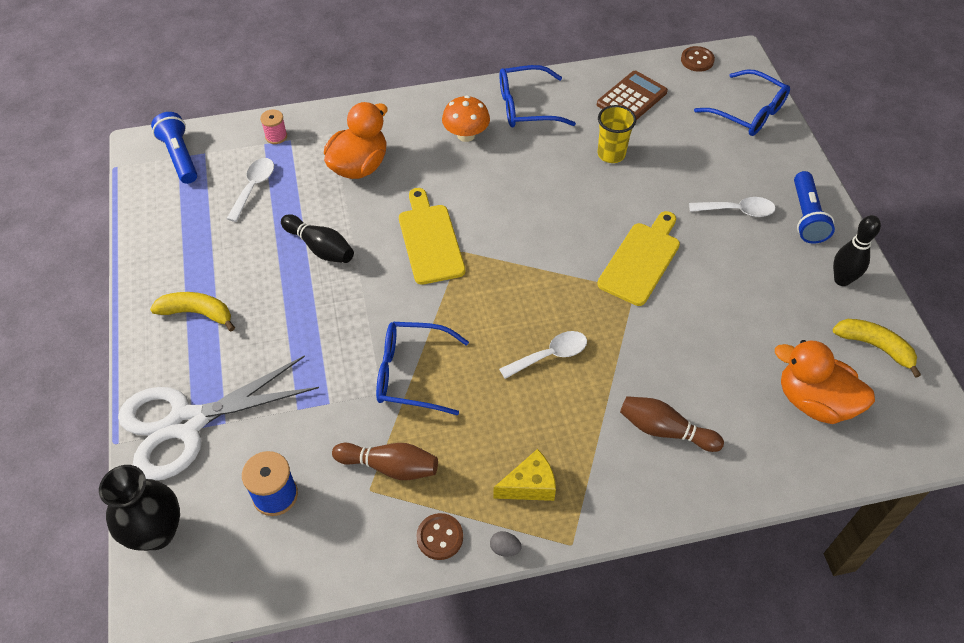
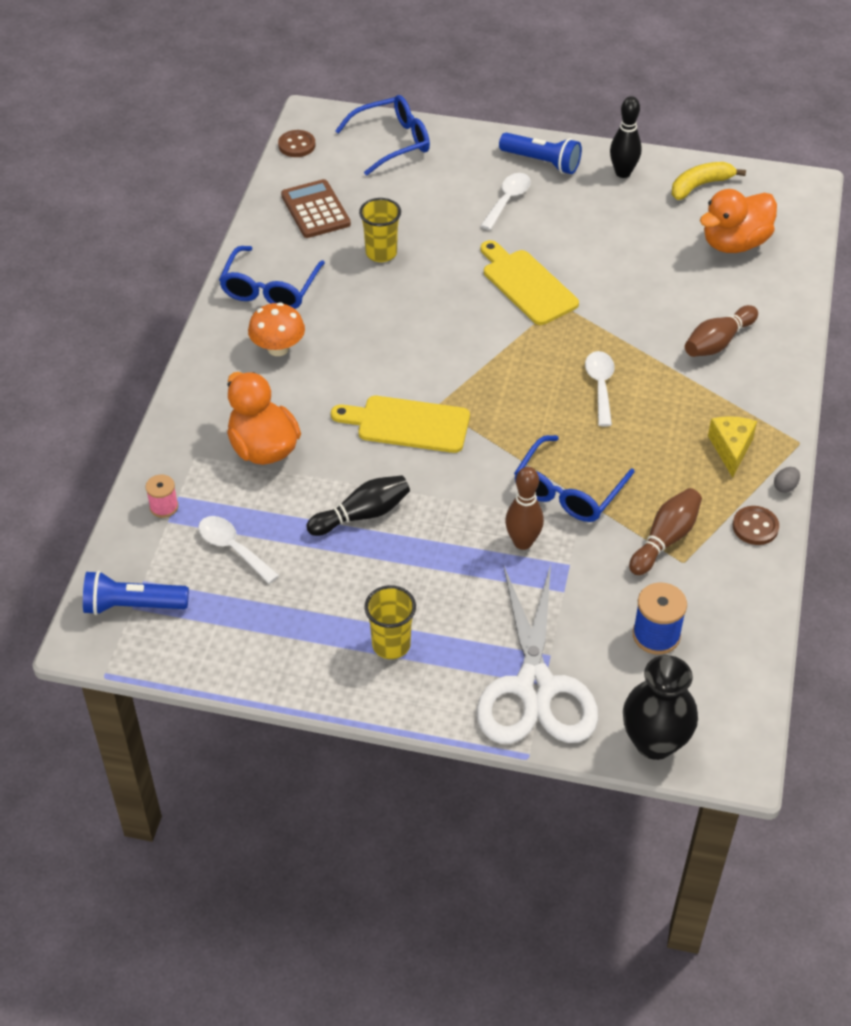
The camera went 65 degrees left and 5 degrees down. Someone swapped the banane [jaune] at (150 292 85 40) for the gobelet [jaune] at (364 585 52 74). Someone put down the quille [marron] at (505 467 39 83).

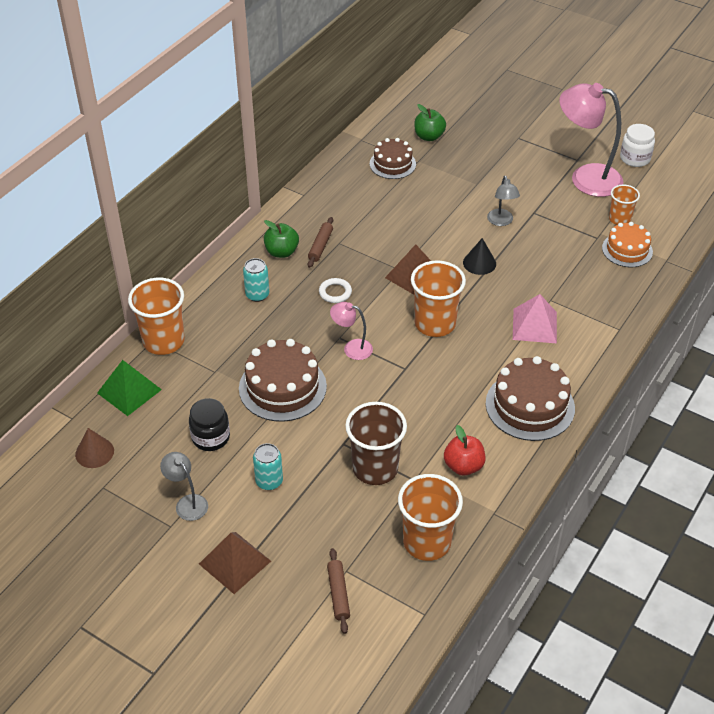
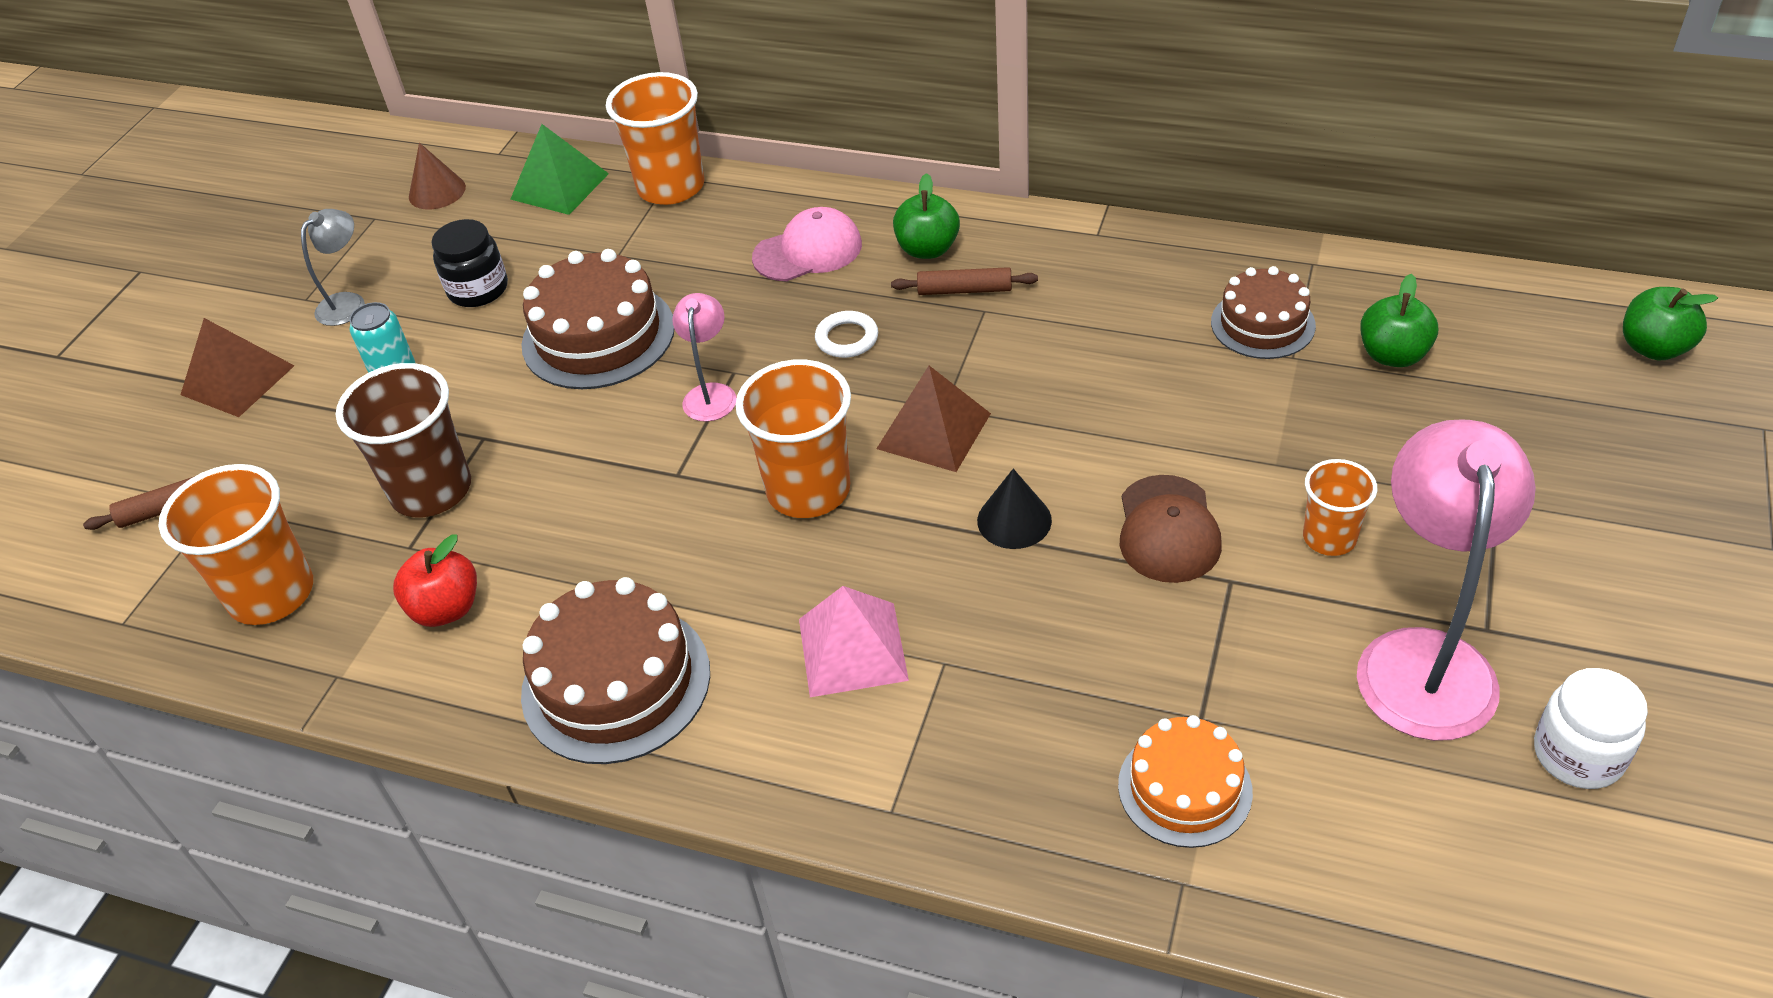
The camera went 80 degrees right and 0 degrees up. Someone swapped the canette [turquoise] at (243 258 26 44) for the casquette [rose] at (752 207 110 74). Someone swapped the lampe [gris] at (487 176 33 50) for the casquette [marron] at (1120 475 102 108). Someone carried the gobelet [orange] from (609 185 31 40) to (1303 459 74 97). Someone put down the pomme [vert] at (1623 287 95 73).

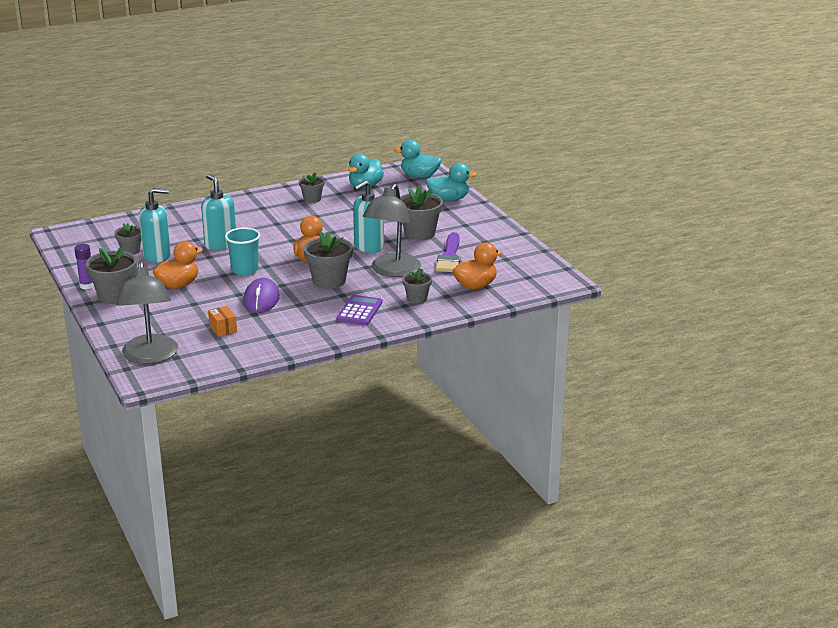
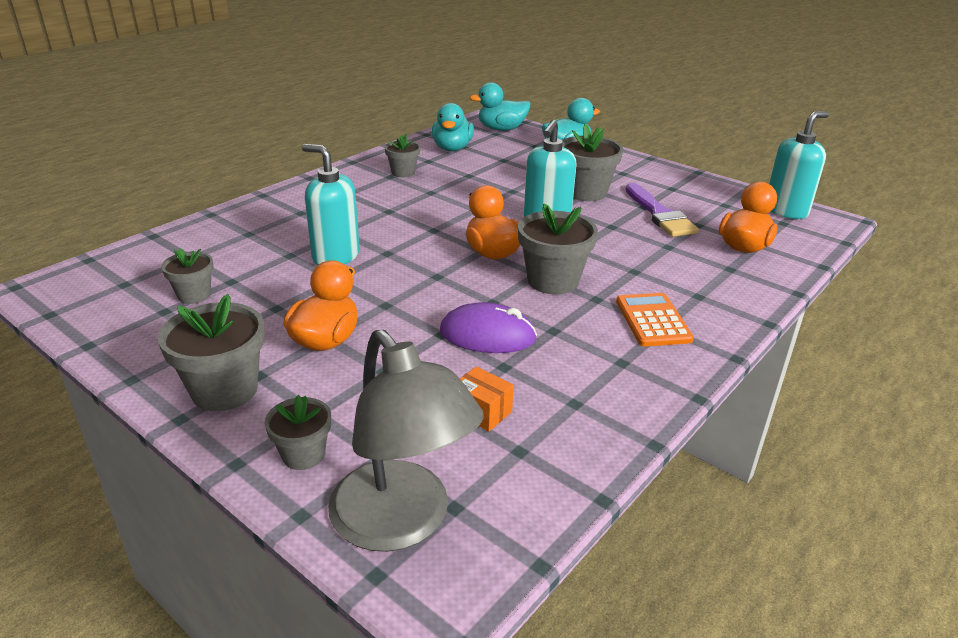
The camera went 25 degrees left and 5 degrees up. Someone carried the pot de fleurs [gris] from (402 268 30 36) to (265 395 66 75). Someone rotated the souris [violet] at (243 278 37 35) by 60 degrees counterclockwise. Someone repainted the calculatrice [violet] at (336 295 46 30), which became the calculatrice [orange] at (616 293 78 54). Someone carried the distributeur de savon [turquoise] from (139 188 32 75) to (769 111 60 108). Someone took away the bâton de colle [violet] at (74 244 20 45). Someone took away the gobelet [turquoise] at (225 227 35 48). Someone took away the lampe [gris] at (363 184 58 93).

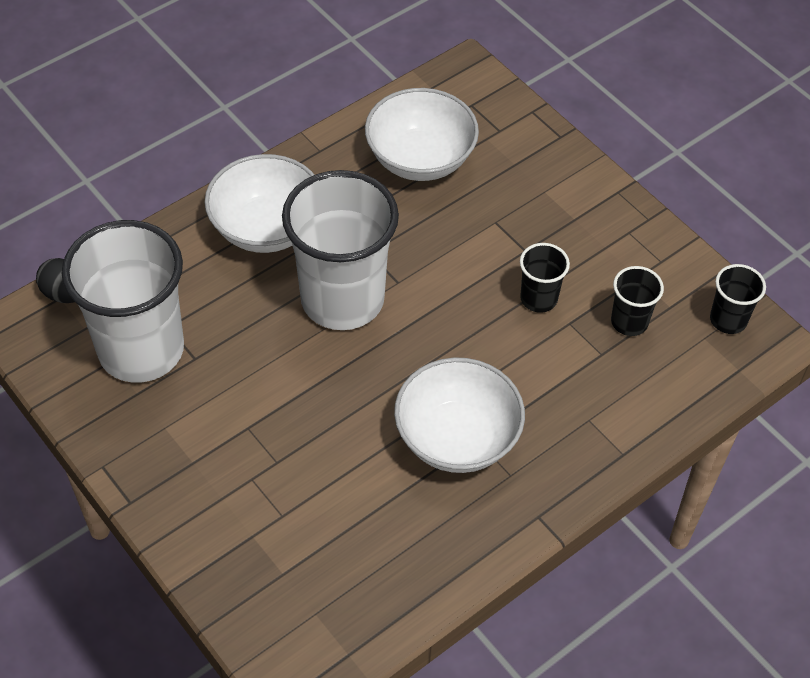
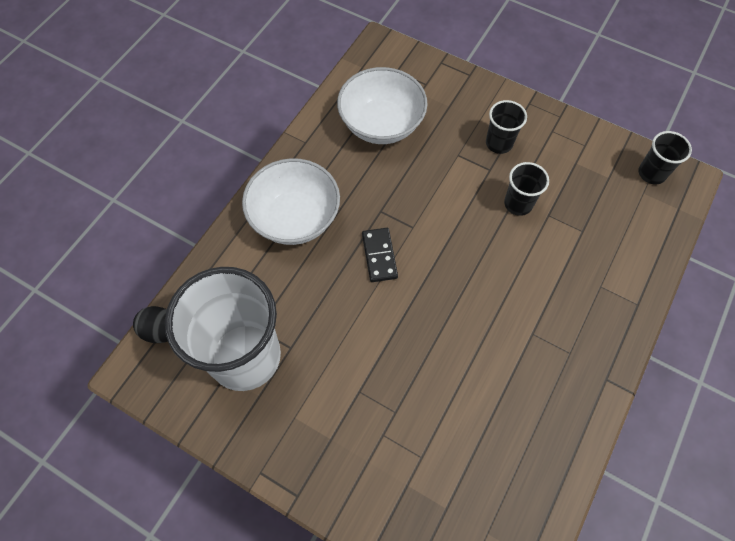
The camera went 20 degrees left and 10 degrees up. Someone swapped the gobelet [blanc] at (282 170 117 160) for the domino [noir] at (362 228 36 54). Someone carried the gobelet [noir] from (611 266 53 70) to (486 100 41 54). Someone took away the bol [blanc] at (394 357 131 116).

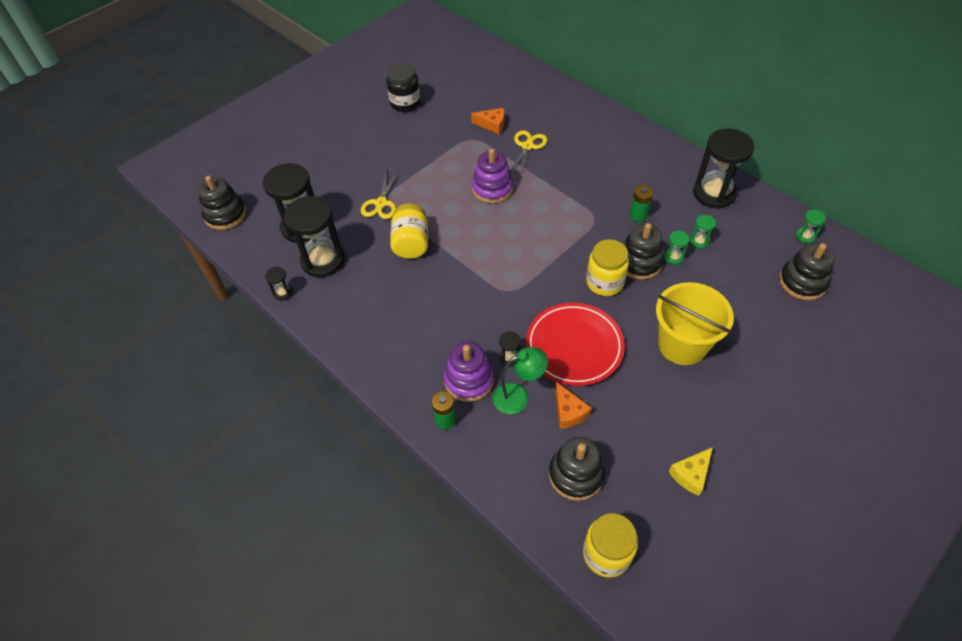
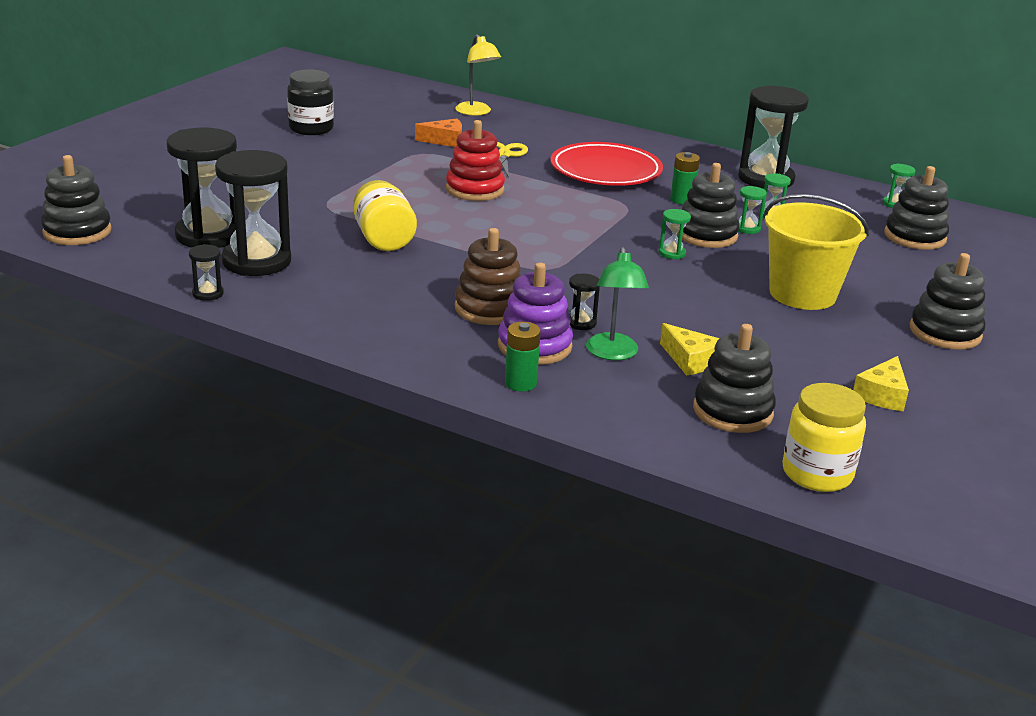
The camera went 20 degrees left and 25 degrees down. Someone repainted the jouet à empiler [violet] at (472 149 41 54), which became the jouet à empiler [rouge] at (446 120 59 81). Someone put down the lampe [jaune] at (455 34 46 82). Someone put down the jouet à empiler [marron] at (455 228 66 97). Someone carried the assiette [rouge] from (526 303 99 83) to (550 142 113 44). Someone rotated the lampe [vert] at (493 347 55 67) by 120 degrees clockwise. Someone swapped the bocal [jaune] at (586 239 43 57) for the sablier [vert] at (659 209 32 50). Someone repainted the fromage [orange] at (555 382 37 47), which became the fromage [jaune] at (660 323 60 53). Someone put down the jouet à empiler [noir] at (910 253 76 97). Someone took away the ciseaux [jaune] at (361 171 38 48).

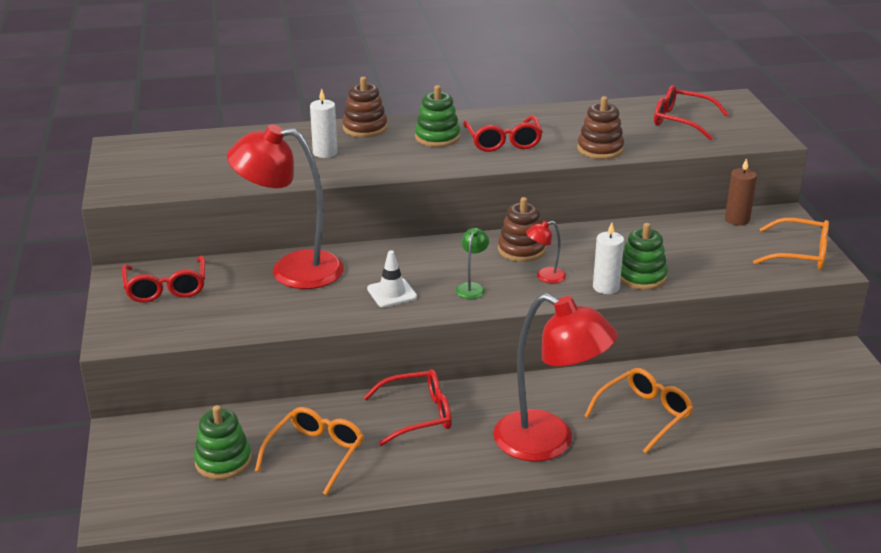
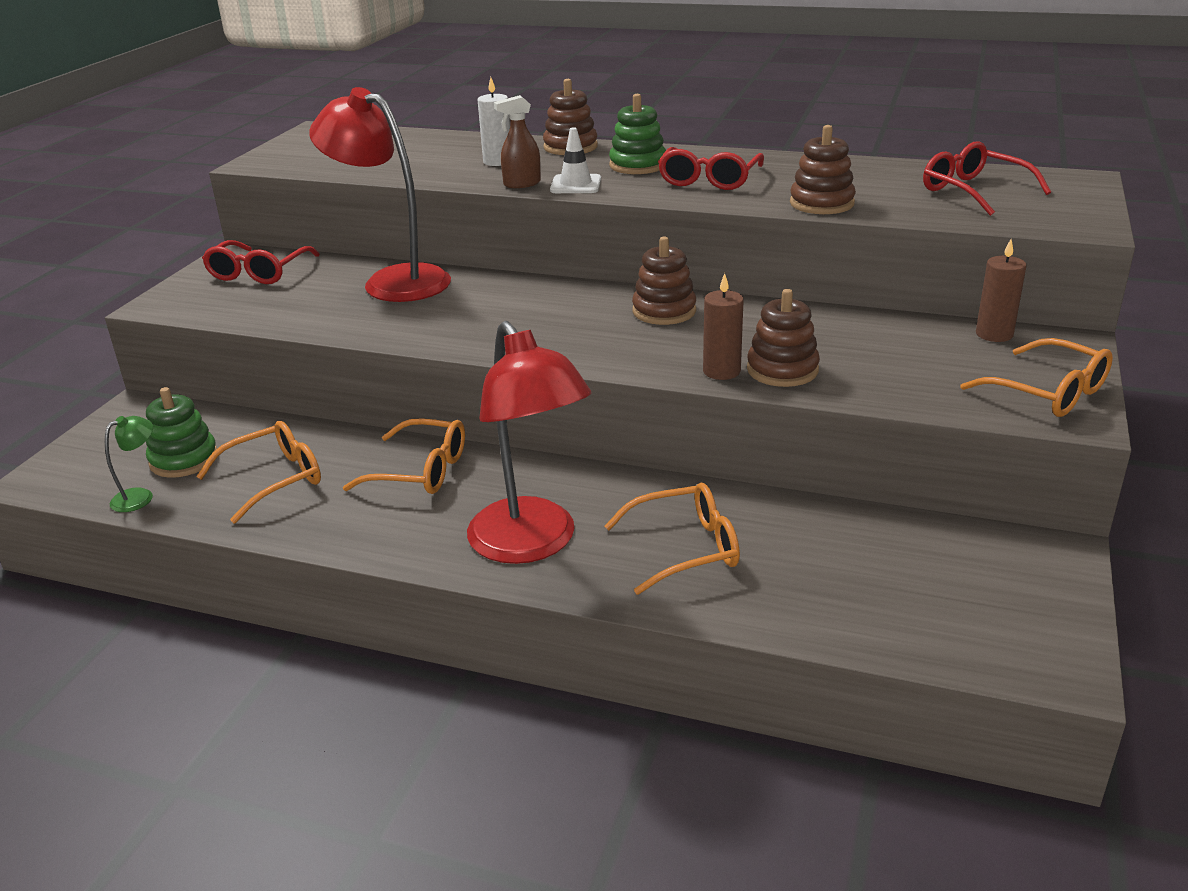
The camera went 30 degrees right and 0 degrees up. Someone carried the lampe [vert] from (456 228 33 71) to (105 416 48 96). Someone repainted the lunettes [rouge] at (363 369 89 77), which became the lunettes [orange] at (343 418 122 76). Someone put down the vaporisateur [marron] at (494 95 47 93). Someone carried the cône de chantier [blanc] from (367 250 50 57) to (550 127 51 66). Someone repainted the bougie [blanc] at (593 223 31 71), which became the bougie [marron] at (703 273 41 107). Someone repainted the jouet à empiler [vert] at (620 223 48 67), which became the jouet à empiler [marron] at (747 289 73 98). Someone took away the lampe [rouge] at (526 221 40 62).

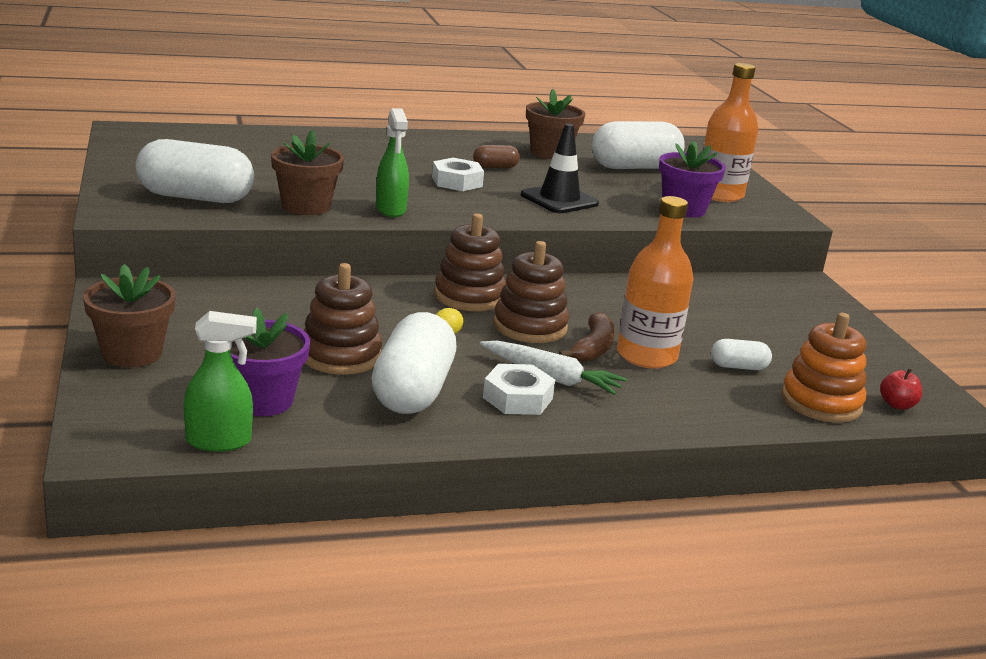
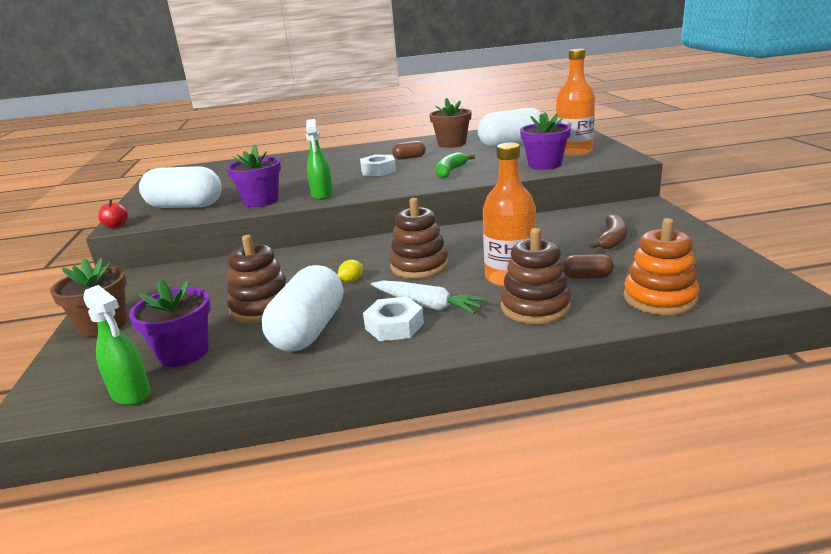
The camera went 10 degrees right and 0 degrees up. Someone rotated the vaporisateur [vert] at (184 311 73 141) by 45 degrees clockwise. Someone carried the pomme [rouge] from (880 368 42 41) to (98 200 30 28). Someone repainted the pot de fleurs [marron] at (271 130 73 85), which became the pot de fleurs [violet] at (227 145 54 62). Someone swapped the cône de chantier [noir] at (521 124 78 89) for the banane [vert] at (436 152 39 26). Someone carried the jouet à empiler [marron] from (434 213 72 98) to (501 228 70 96). Someone repainted the gélule [blanc] at (711 339 61 31), which became the gélule [marron] at (563 254 51 25). Someone carried the banane [marron] from (558 312 57 50) to (590 214 38 35).

